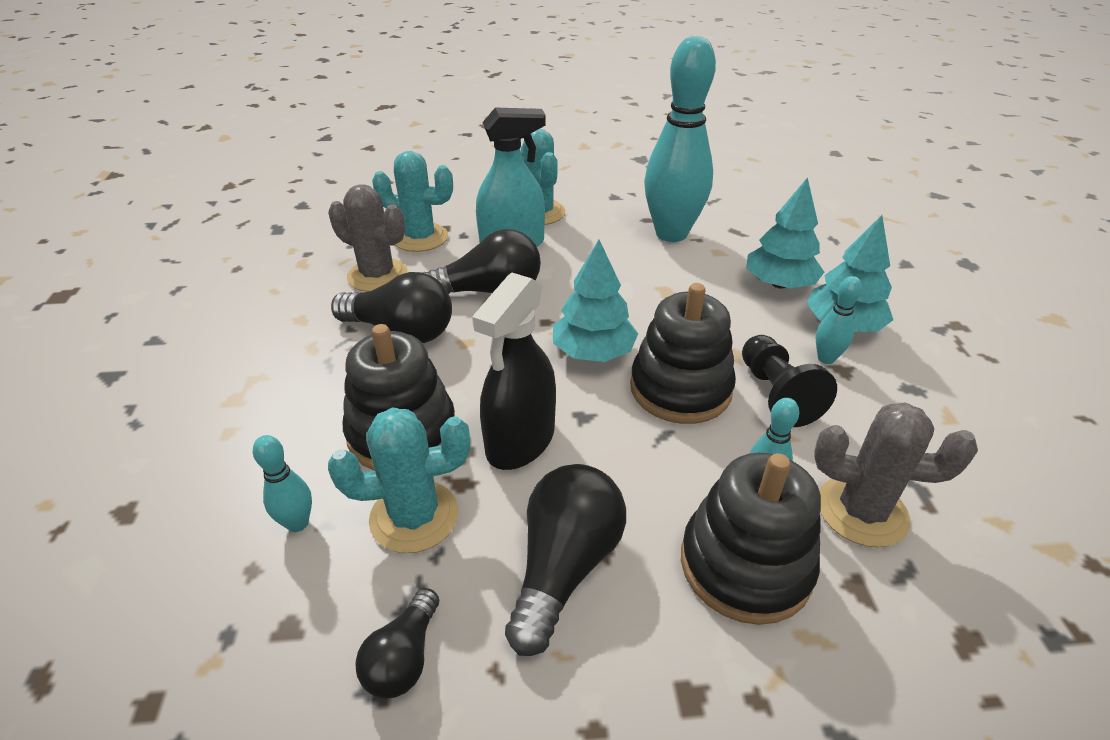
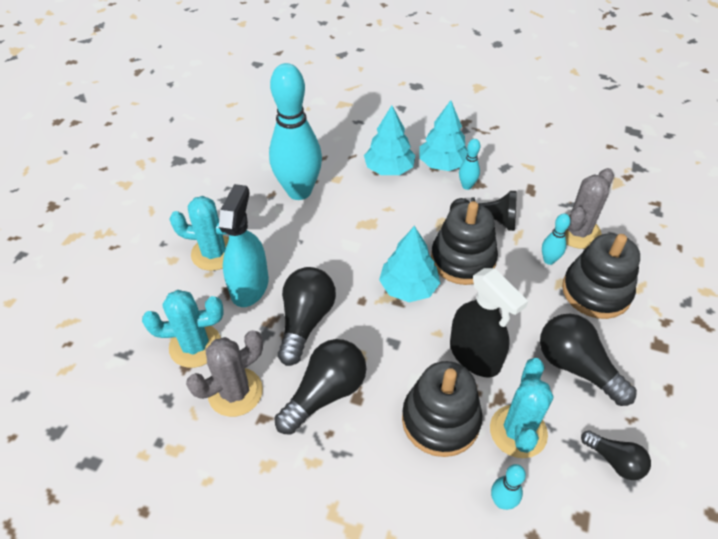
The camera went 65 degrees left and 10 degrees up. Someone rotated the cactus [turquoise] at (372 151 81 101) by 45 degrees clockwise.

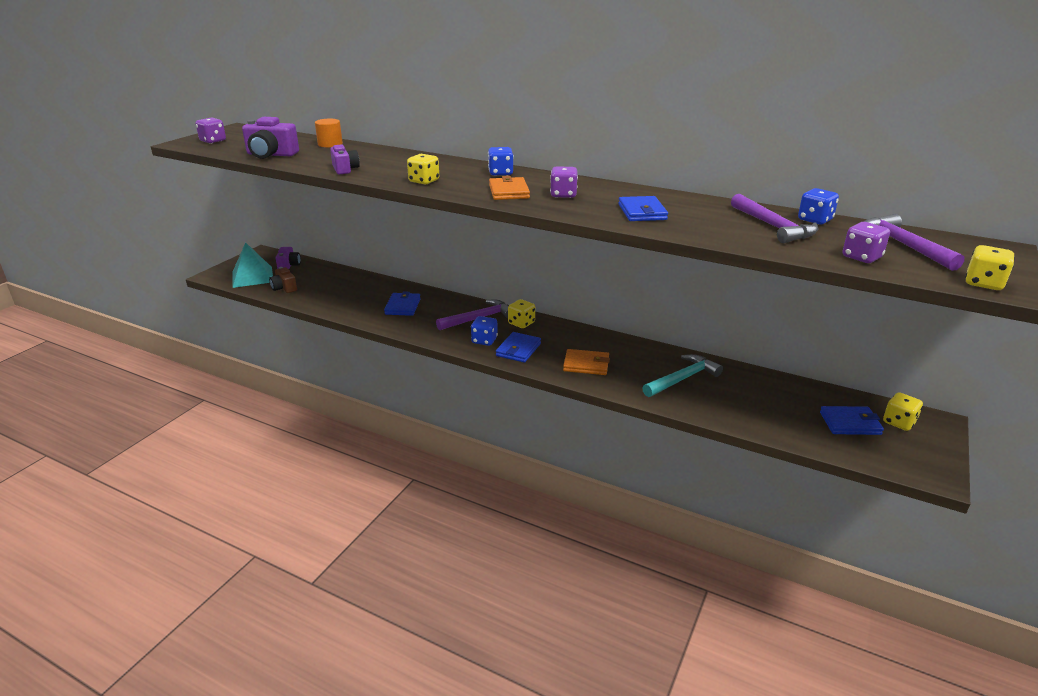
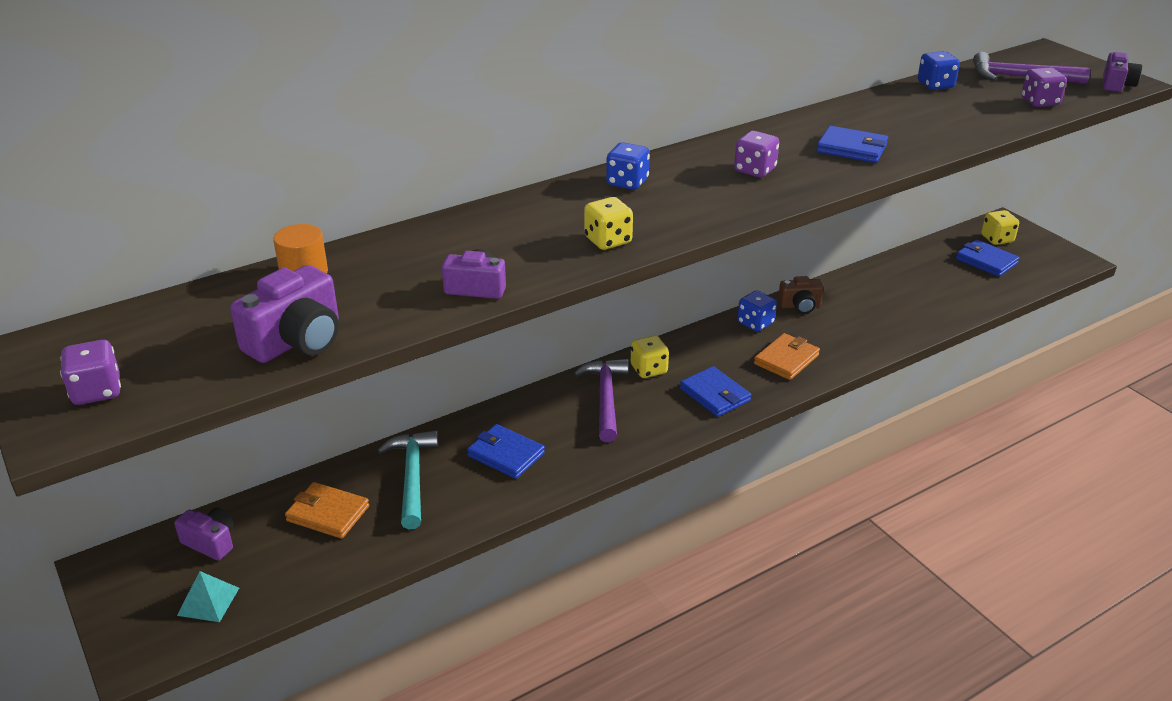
The camera went 60 degrees left and 5 degrees up. Someone scaled the pyramide [turquoise] at (232 242 41 46) by 0.56. Someone carried the portefeuille [orange] from (489 176 41 24) to (285 482 84 57). Someone carried the marteau [turquoise] from (642 354 81 43) to (377 430 62 99). Someone carried the dé [bleu] from (471 316 27 30) to (737 290 40 42). Someone carried the appareil photo [marron] from (269 267 28 26) to (778 276 46 38). Someone rotated the portefeuille [bleu] at (820 406 64 29) by 75 degrees counterclockwise. Someone swapped the dé [jaune] at (965 245 50 45) for the appareil photo [violet] at (1103 52 39 40). Someone took away the marteau [violet] at (731 194 87 49).

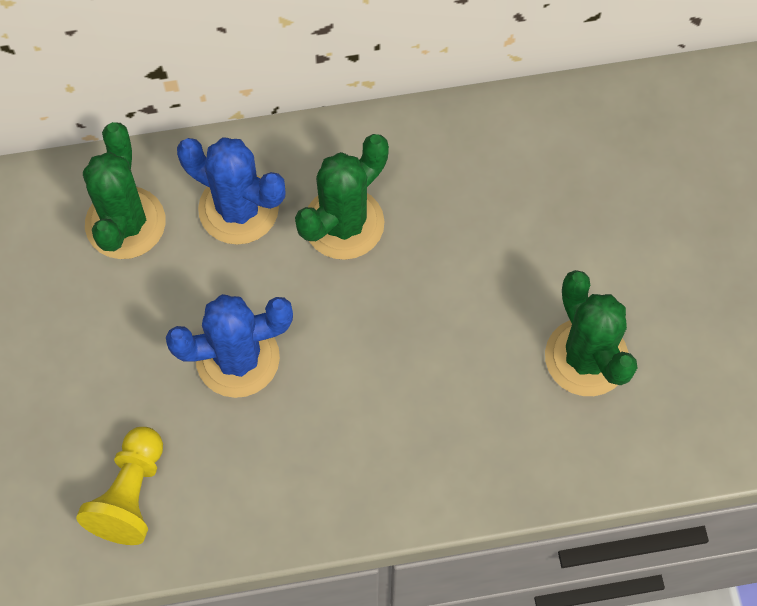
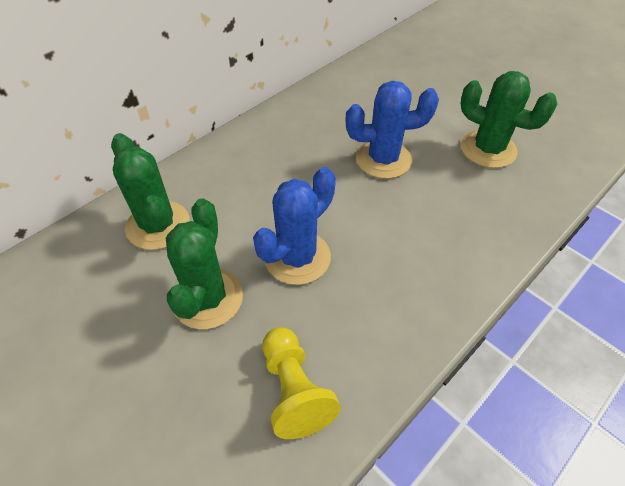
The camera went 35 degrees left and 15 degrees down. Someone carried the cactus [vert] from (295 134 94 126) to (166 198 77 131). Someone carried the cactus [bleu] from (177 137 109 108) to (345 81 94 98).

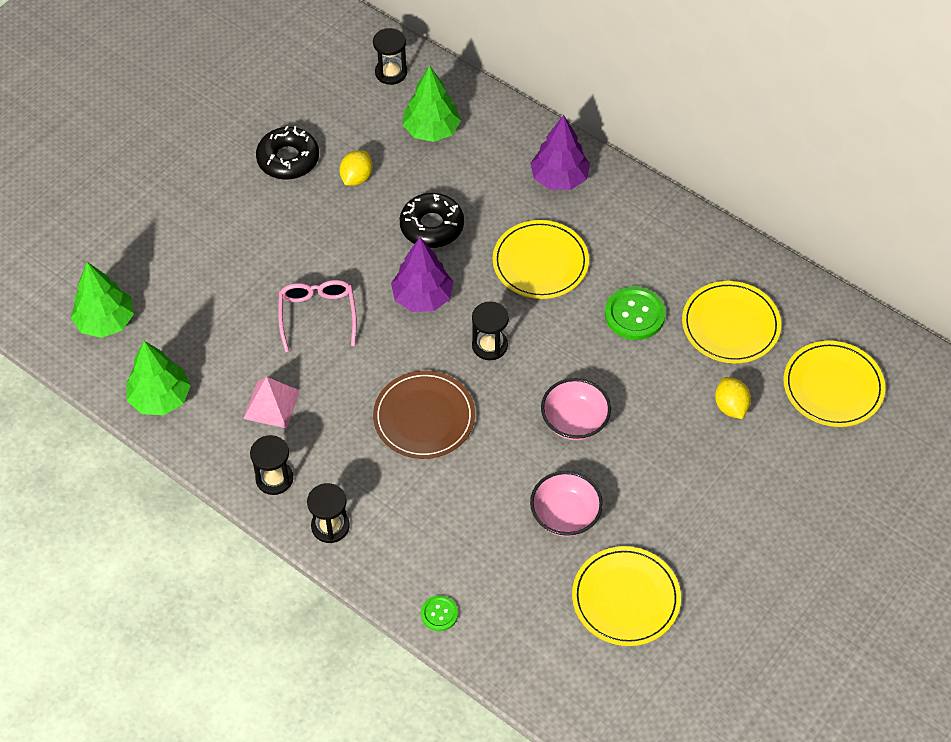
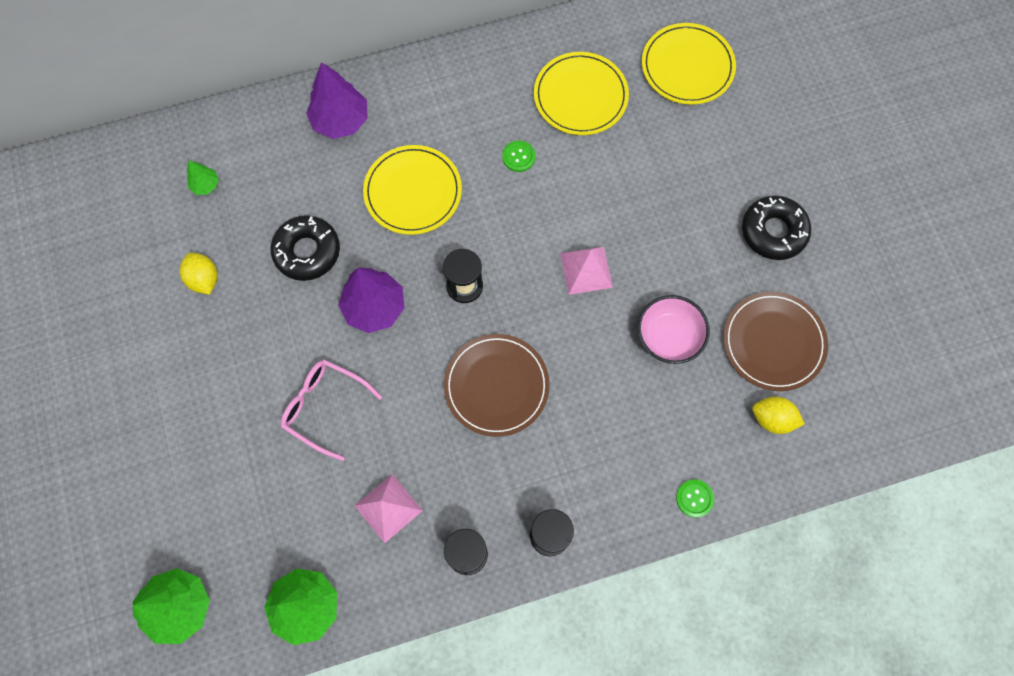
The camera went 55 degrees left and 15 degrees up. Someone scaled the arbre [vert] at (402 66 59 76) by 0.50. Someone scaled the bouton [vert] at (605 286 61 54) by 0.56. Someone swapped the bol [rose] at (541 378 70 62) for the pyramide [rose] at (560 247 53 48). Someone repainted the assiette [jaune] at (572 546 109 100), which became the assiette [marron] at (723 291 105 100). Someone carried the beignet [noir] from (256 126 63 54) to (742 196 69 64). Someone carried the citron [jaune] from (715 377 36 42) to (752 397 53 37). Someone took away the sablier [noir] at (373 28 34 57).

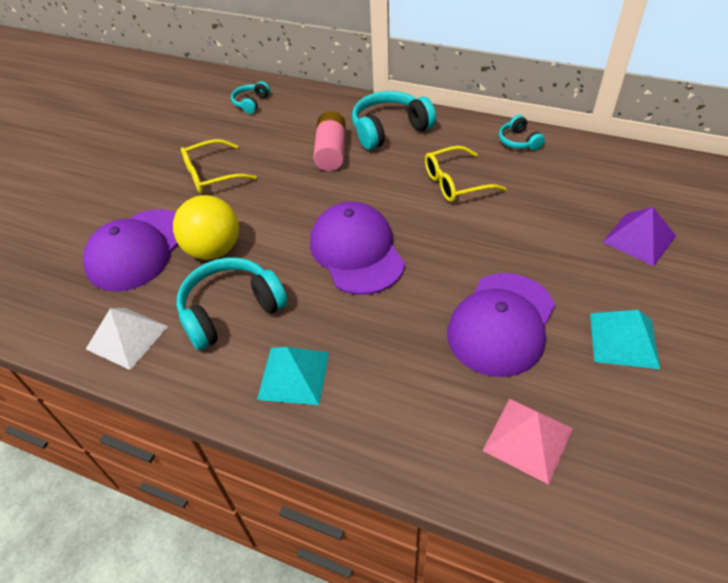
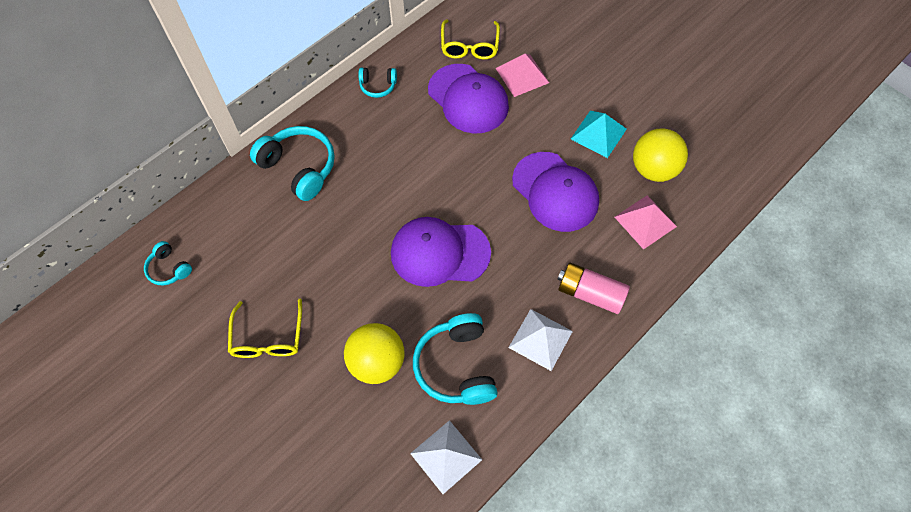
The camera went 70 degrees left and 15 degrees up. Someone rotated the casque audio [turquoise] at (352 91 84 59) by 135 degrees clockwise. Someone carried the casquette [violet] from (83 209 95 82) to (428 64 81 70). Someone carried the lunettes [jaune] from (425 146 82 56) to (441 19 59 40). Someone repainted the pyramide [violet] at (603 207 73 59), which became the pyramide [rose] at (496 54 53 43). Someone repainted the pyramide [turquoise] at (257 347 72 58), which became the pyramide [blanc] at (508 309 65 62). Someone carried the pile [rose] from (313 111 33 60) to (558 263 72 51). Someone put down the balle [jaune] at (633 129 55 53).

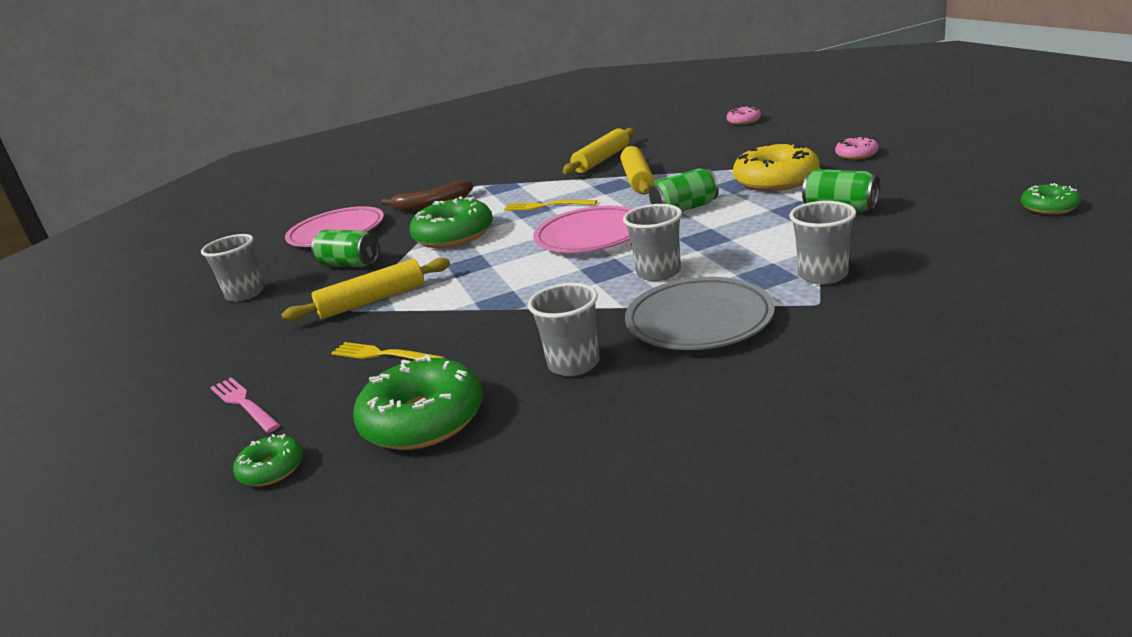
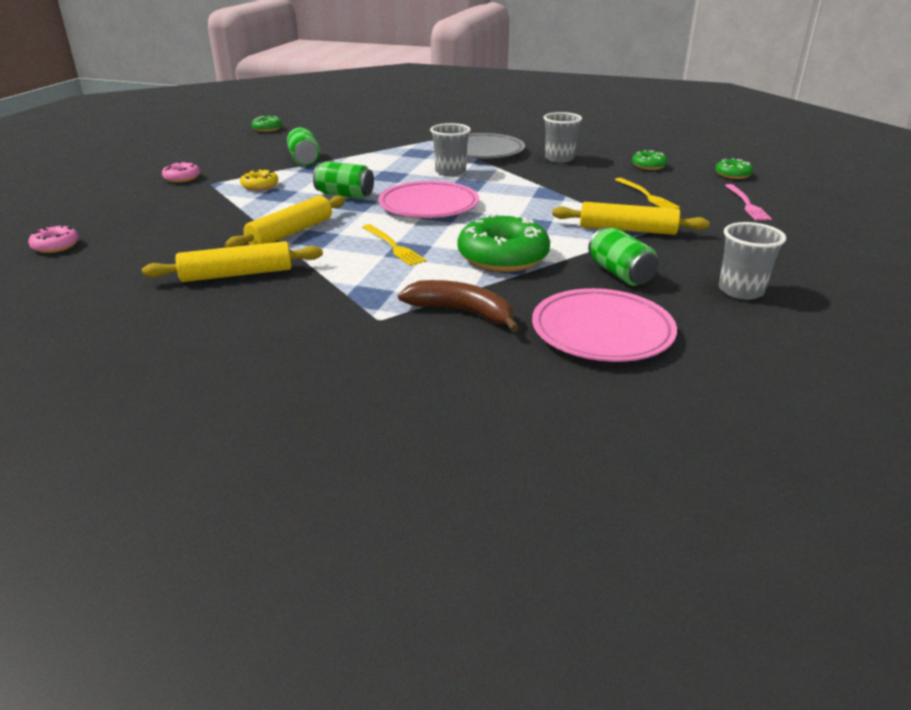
The camera went 145 degrees left and 5 degrees up. Someone scaled the beignet [jaune] at (733 142 87 49) by 0.51. Someone scaled the beignet [vert] at (353 355 130 95) by 0.51. Someone took away the gobelet [gris] at (789 201 67 83).

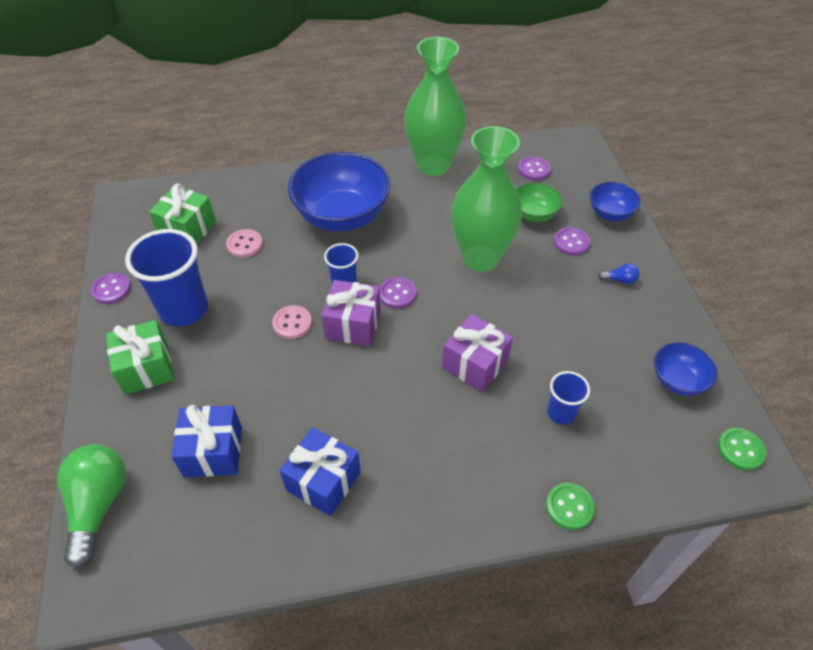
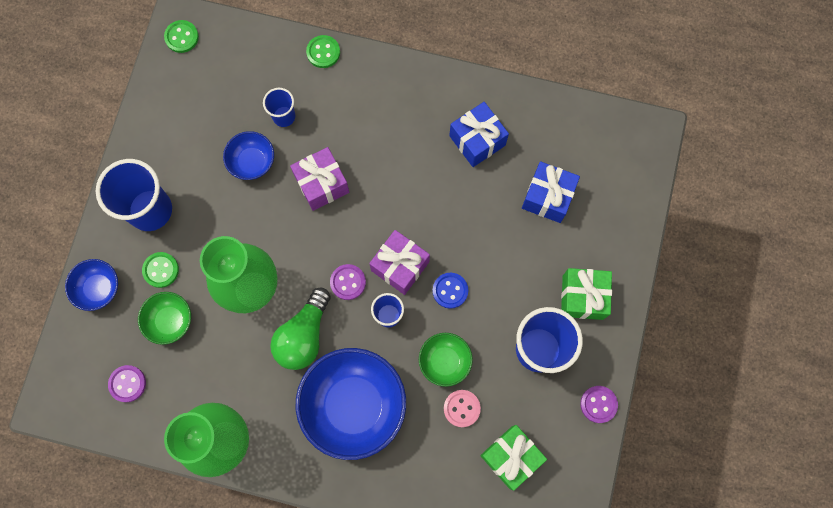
The camera went 155 degrees left and 25 degrees up. Someone swapped the ampoule [bleu] at (598 263 41 21) for the gobelet [bleu] at (96 159 76 72). Someone repainted the bouton [violet] at (554 227 36 29), which became the bouton [vert] at (142 252 37 36). Someone carried the bol [bleu] from (654 342 64 54) to (223 131 51 49). Someone carried the ampoule [vert] from (57 444 69 125) to (270 288 61 82). Someone put down the bol [vert] at (419 333 54 54). Someone repainted the bouton [rose] at (272 305 40 34), which became the bouton [bleu] at (433 273 35 36).

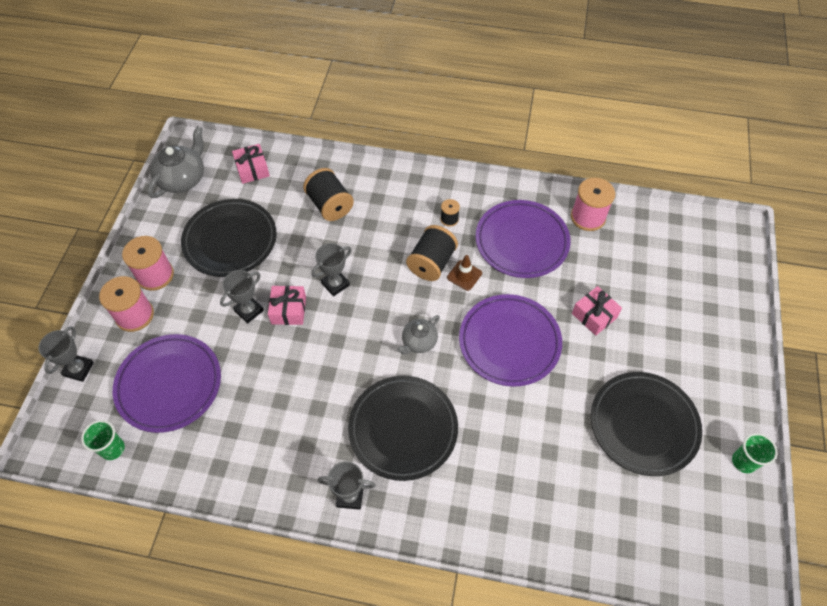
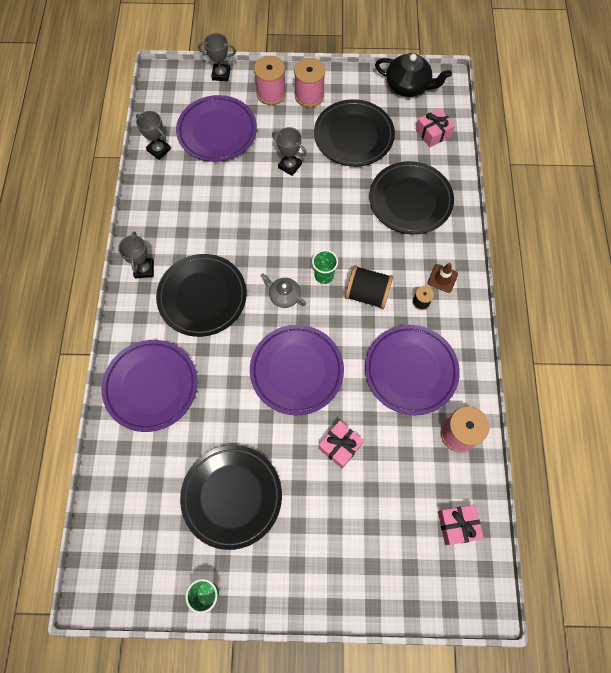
The camera went 80 degrees right and 10 degrees up. Someone put down the assiette [violet] at (101 340 96 92). Someone carried the trophée [gris] from (311 243 41 53) to (136 111 35 49). Someone carried the gobelet [vert] from (81 420 44 40) to (312 250 26 34). Someone swapped the bobine [noir] at (303 168 51 53) for the assiette [noir] at (369 161 85 73). Someone repainted the théière [gris] at (148 126 56 72), which became the théière [noir] at (375 53 77 44). Someone carried the cône de chantier [marron] from (447 255 35 36) to (428 263 30 30). Someone carried the cadeau [rose] from (268 285 38 40) to (438 505 46 40).

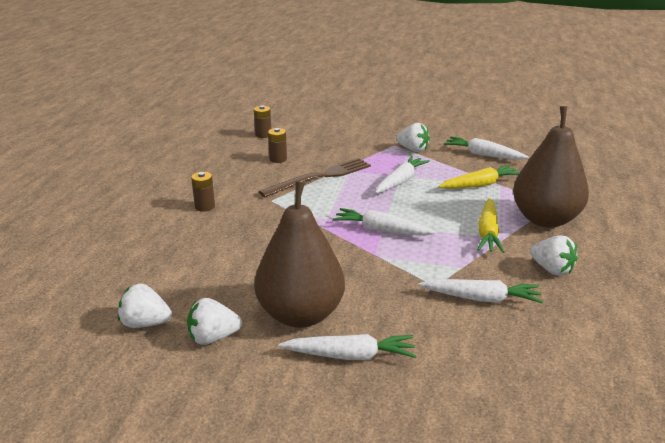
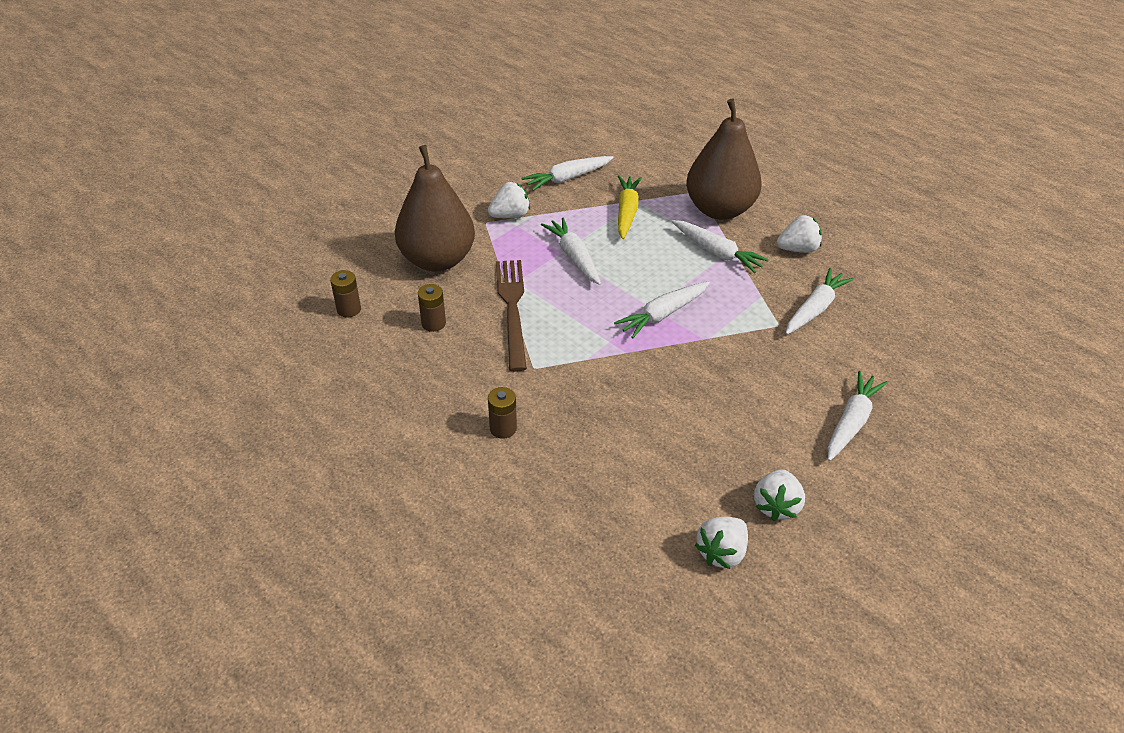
The camera went 60 degrees left and 15 degrees up. Someone carried the poire [marron] from (255 181 90 147) to (395 145 80 127). Someone repainted the carotte [jaune] at (477 198 27 55), which became the carotte [blanc] at (672 220 97 53).

